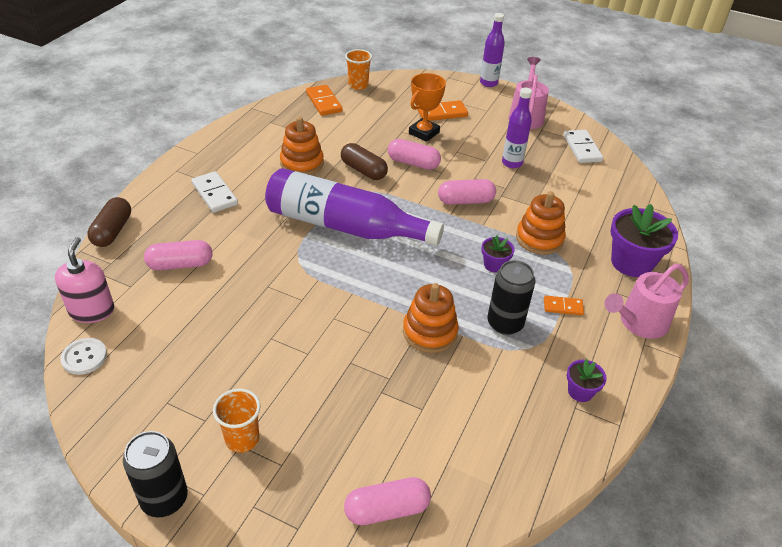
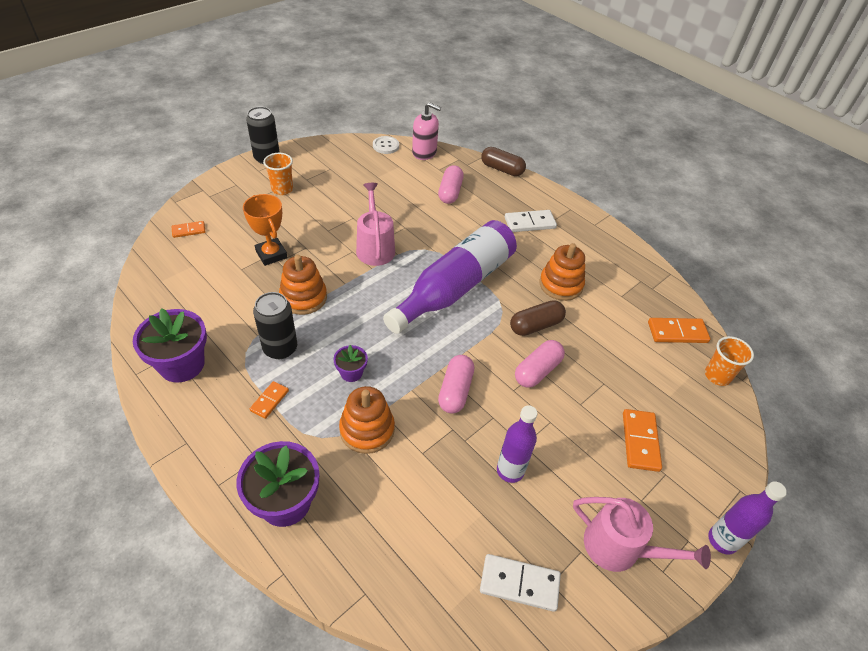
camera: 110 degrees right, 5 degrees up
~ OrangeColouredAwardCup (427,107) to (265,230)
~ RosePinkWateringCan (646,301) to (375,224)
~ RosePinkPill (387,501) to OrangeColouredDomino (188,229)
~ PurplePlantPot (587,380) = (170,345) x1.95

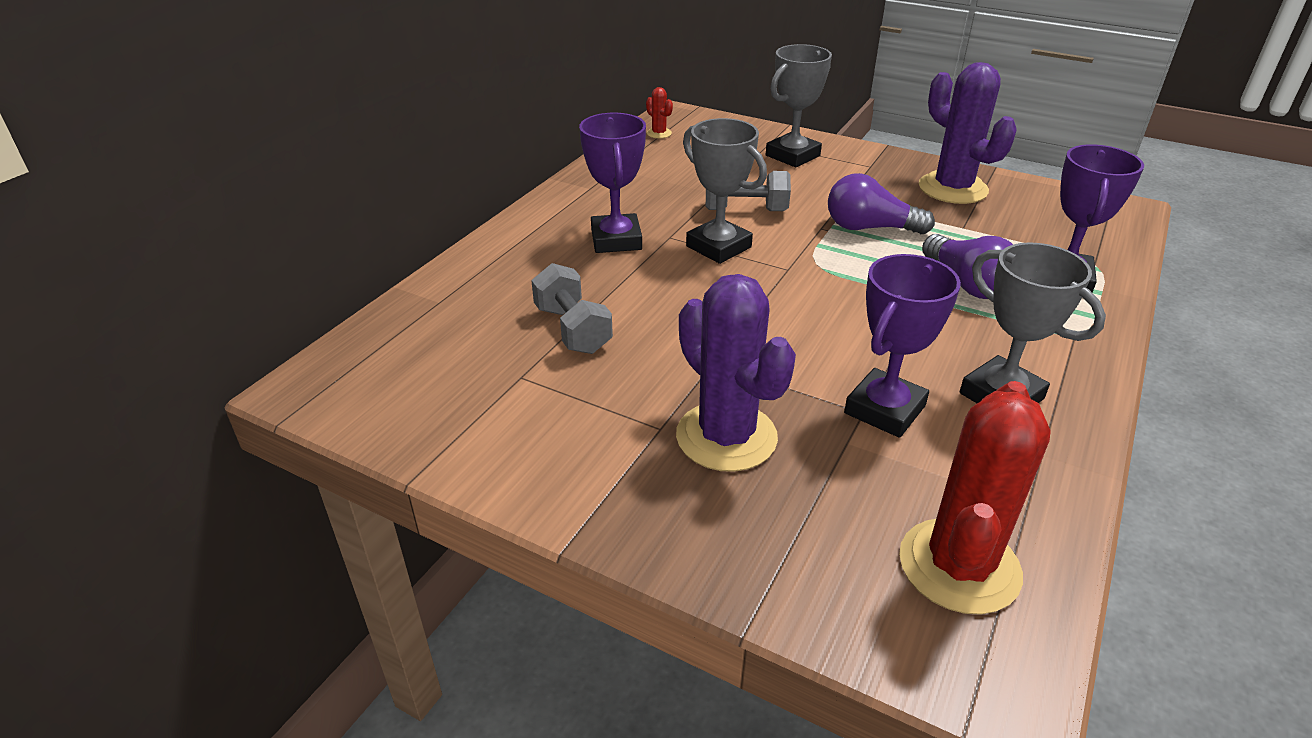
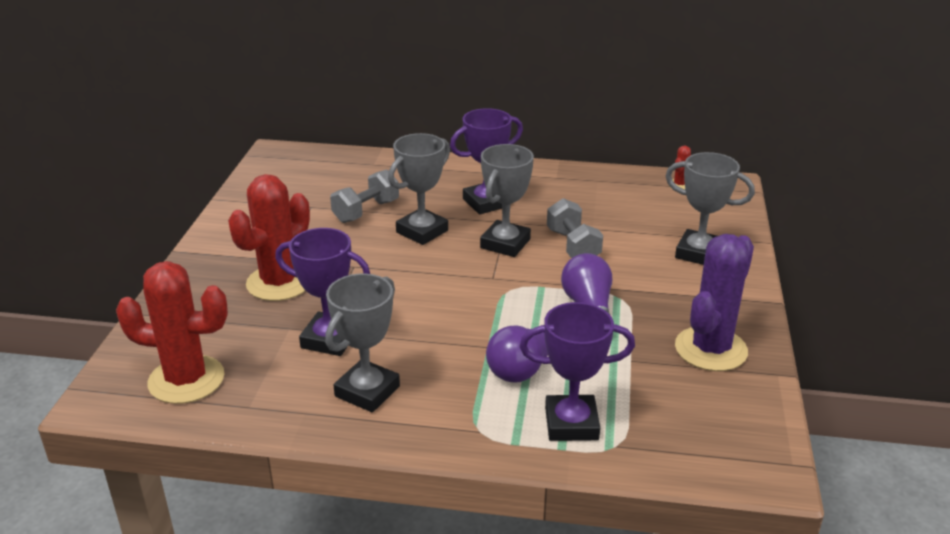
camera: 70 degrees right, 5 degrees down
+ AshGreyAwardCup (419,189)
~ PurpleCactus (736,373) to ScarletCactus (269,237)

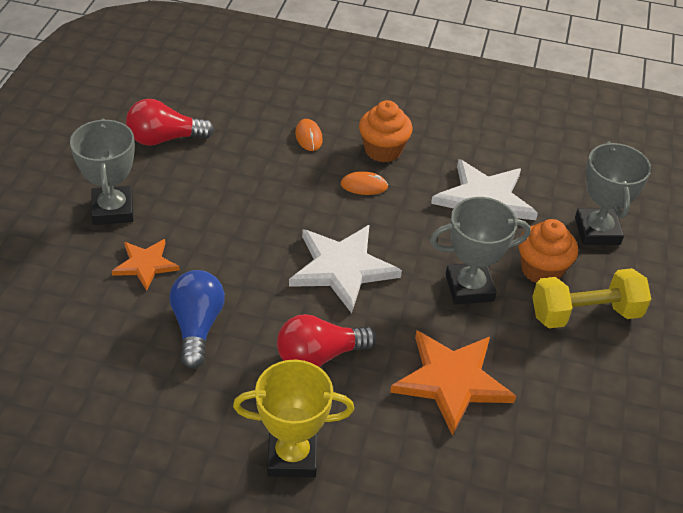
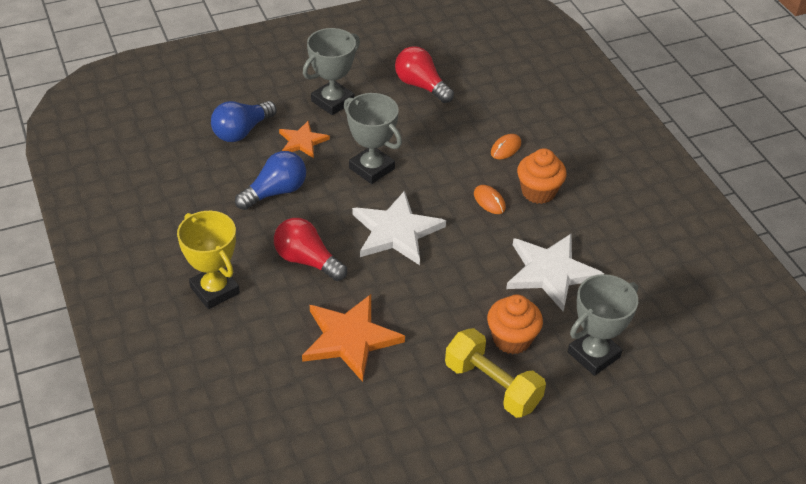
camera: 55 degrees right, 0 degrees up
+ BlueBulb (243,121)
~ AshGreyAwardCup (480,251) to (373,138)

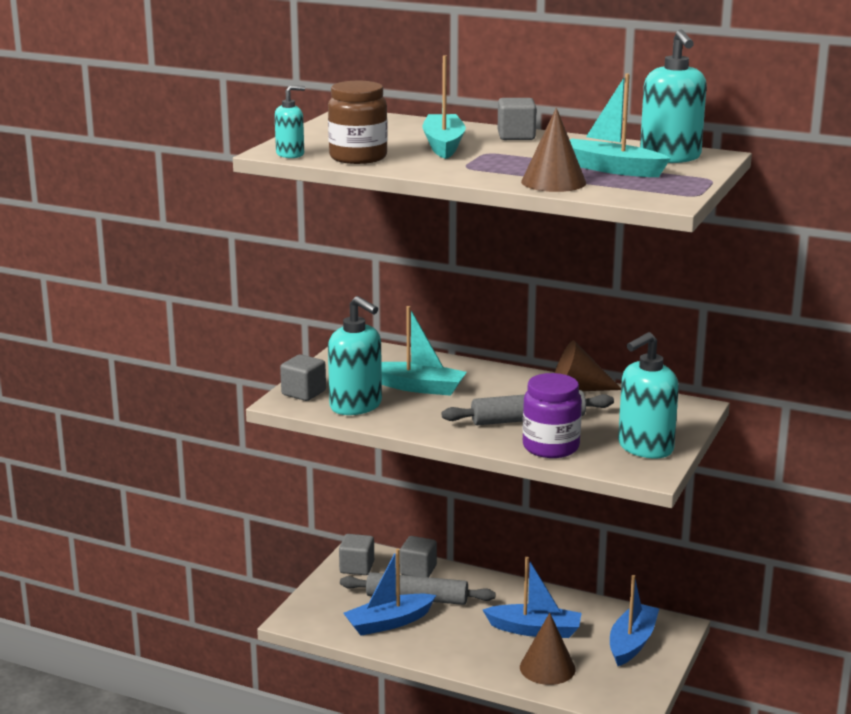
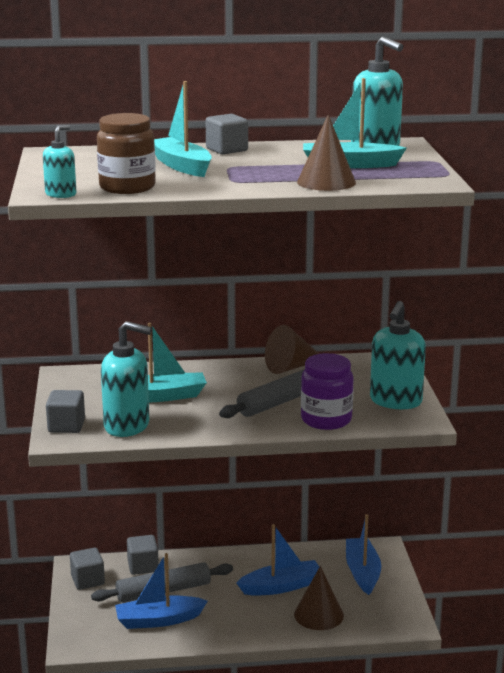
camera: 30 degrees left, 0 degrees up
~ BlueToyBoat (389,592) = (161,591) 45 degrees clockwise

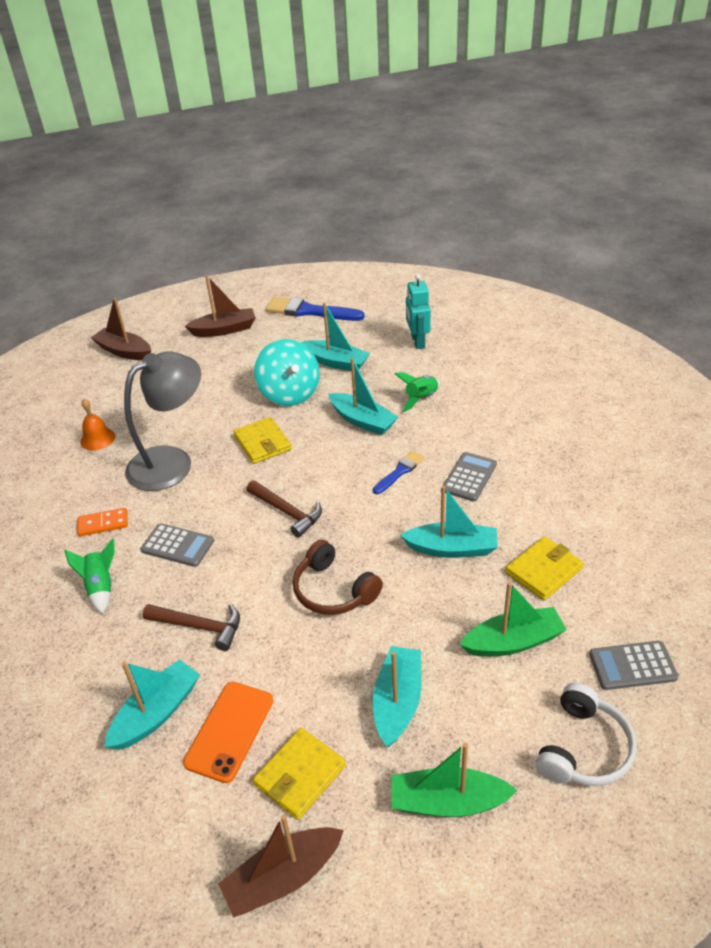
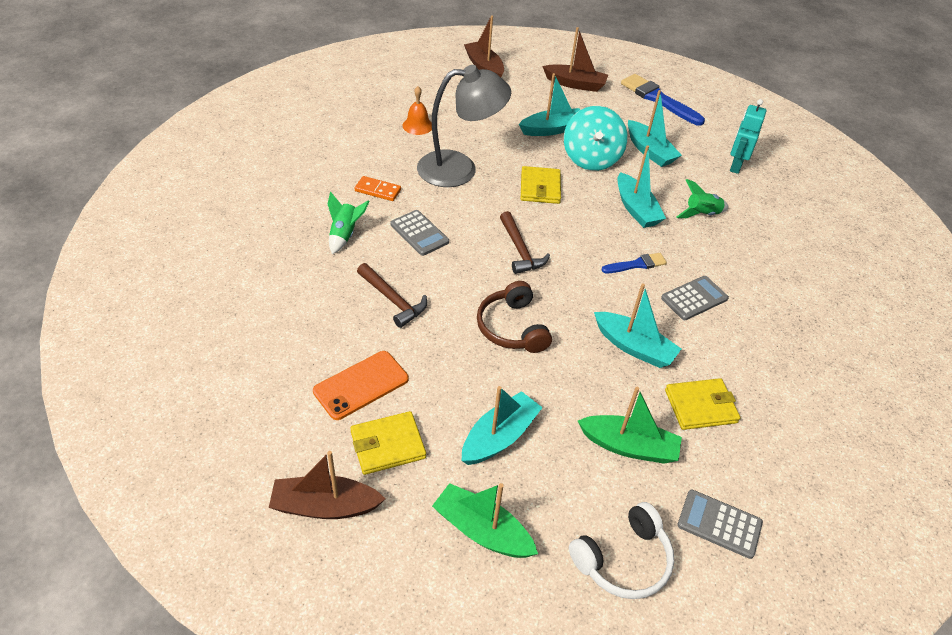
camera: 25 degrees right, 5 degrees up
~ TealToyBoat (152,704) to (549,104)

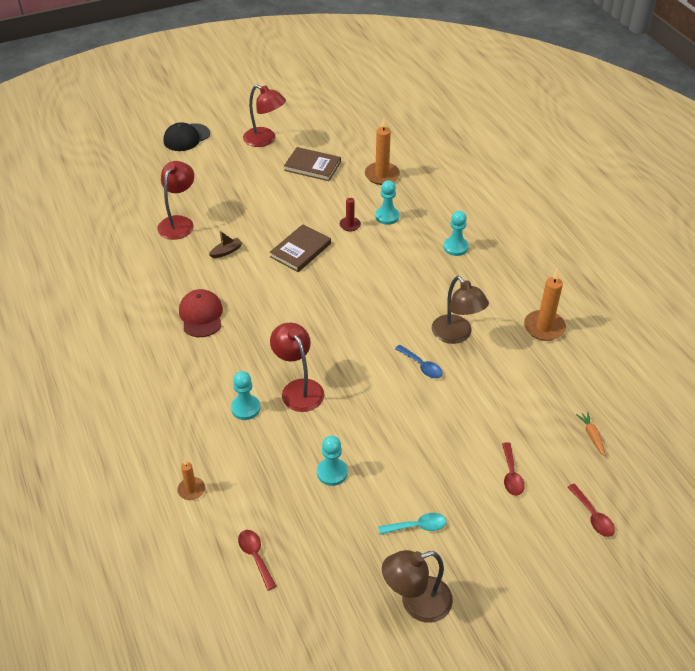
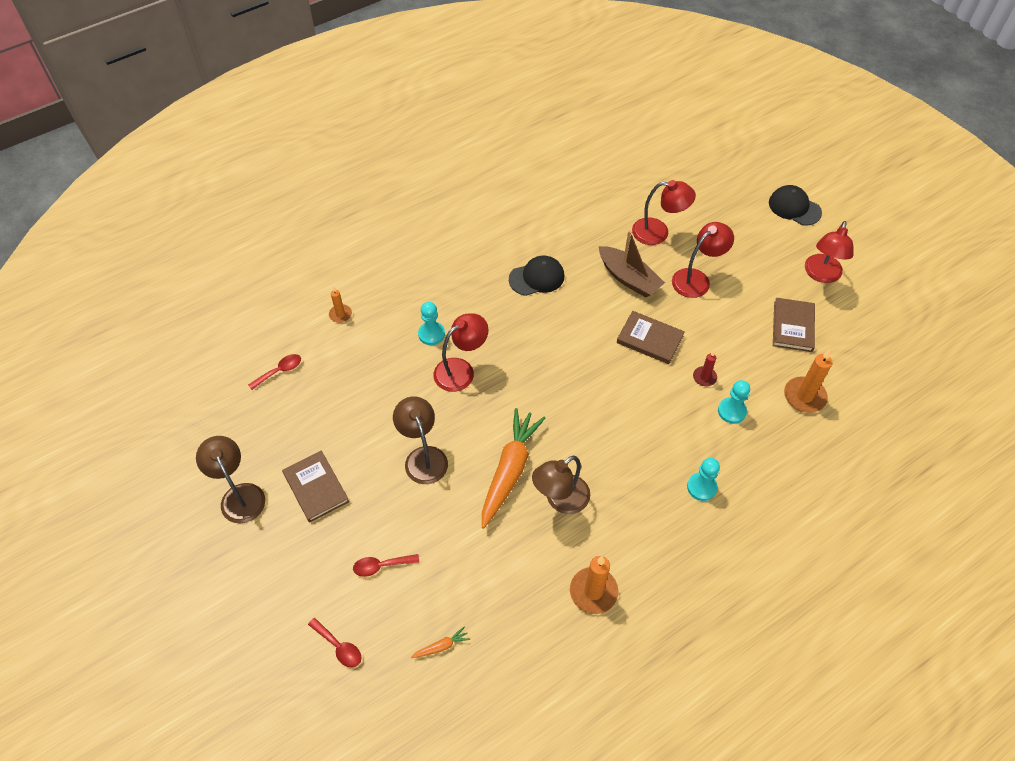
camera: 80 degrees right, 10 degrees up
- TealChessPawn (332,461)
+ RussetLamp (420,440)
+ ScarletLamp (703,260)
~ TealTeaspoon (412,523) to RussetHardcover (315,486)
~ BlueTeaspoon (419,361) to OrangeColouredCarrot (513,468)
~ ScarletBaseballCap (201,313) to BlackBaseballCap (536,276)
~ ScarletTeaspoon (591,510) = (335,643) 105 degrees counterclockwise
~ RussetToyBoat (225,244) = (632,263) x2.10

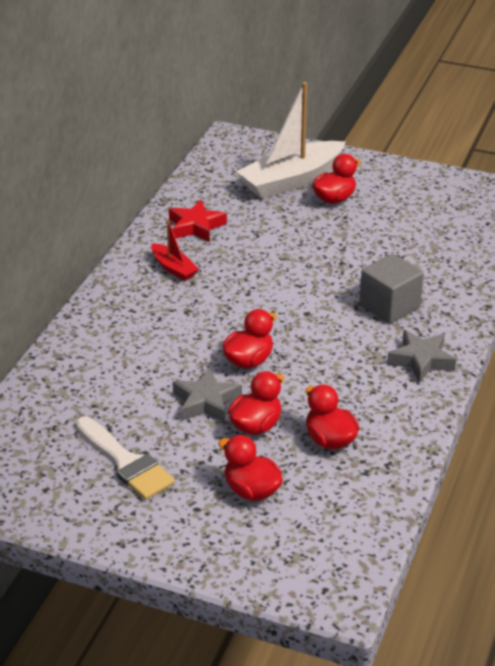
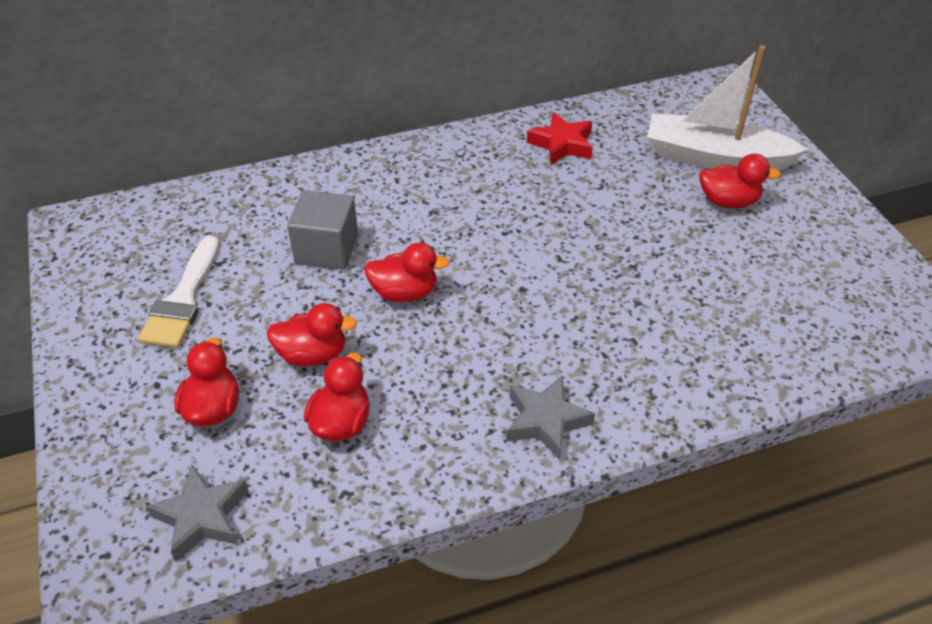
camera: 50 degrees right, 10 degrees up
- ScarletToyBoat (175,249)
~ AshGreyFivePointedStar (207,395) to (197,513)
~ AshGreyBlock (391,288) to (322,230)

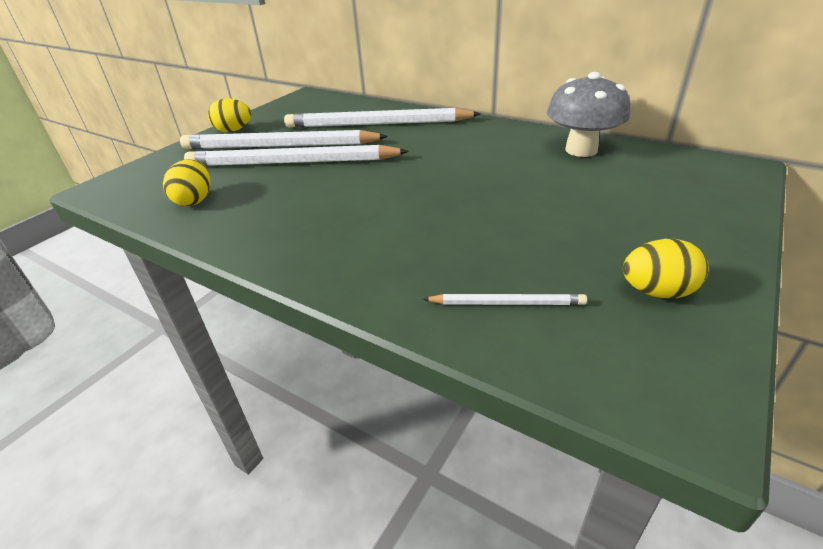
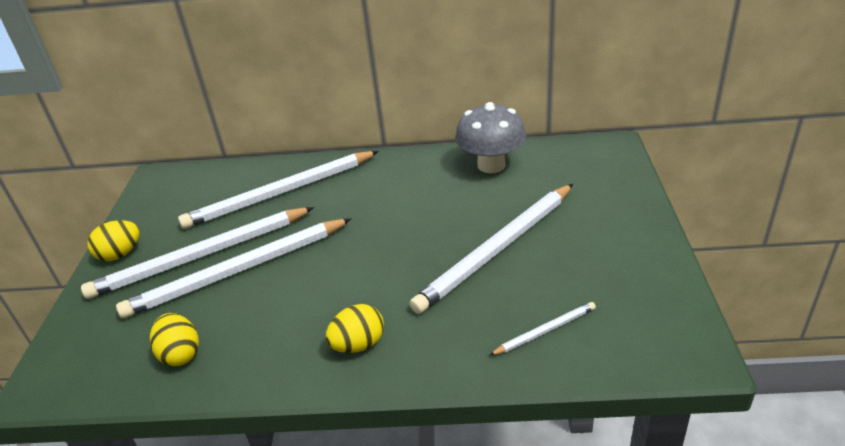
camera: 30 degrees left, 0 degrees up
+ WhiteWoodenPencil (491,249)
~ BrightYellowEgg (666,268) to (355,328)

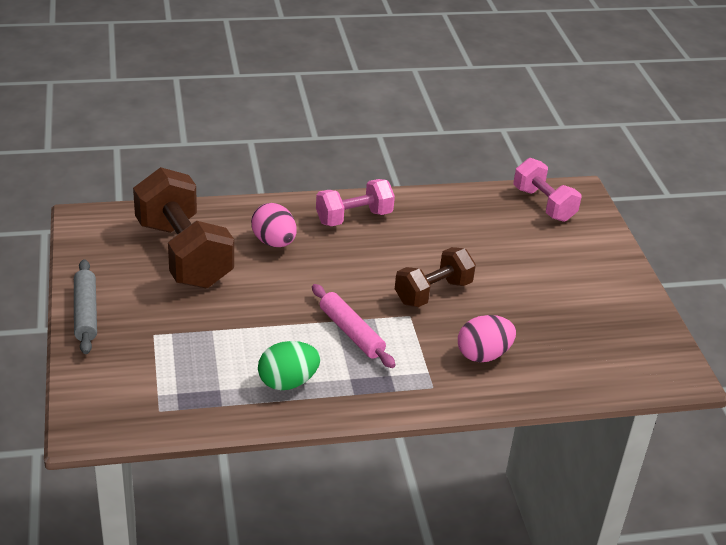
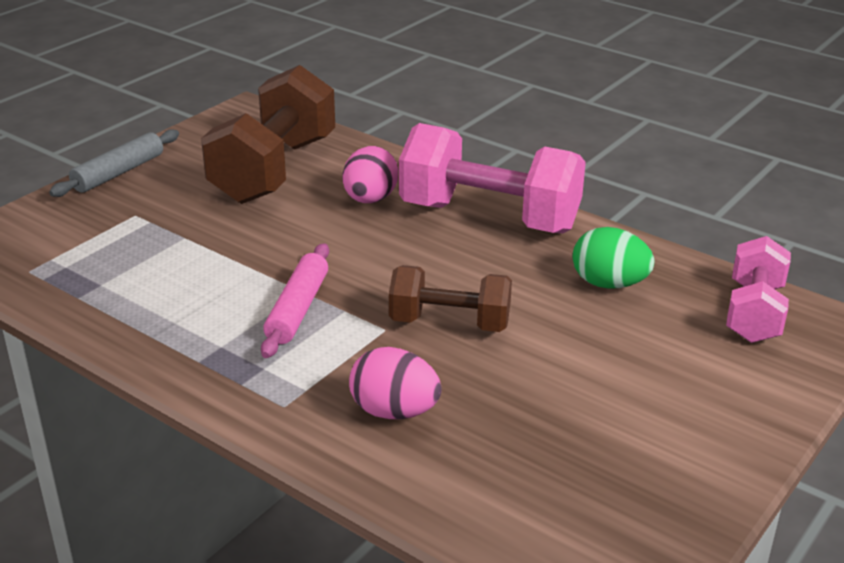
camera: 50 degrees right, 5 degrees down
~ EmeraldEgg (289,365) to (613,258)
~ RosePinkHandWeight (355,202) = (492,178) x1.68

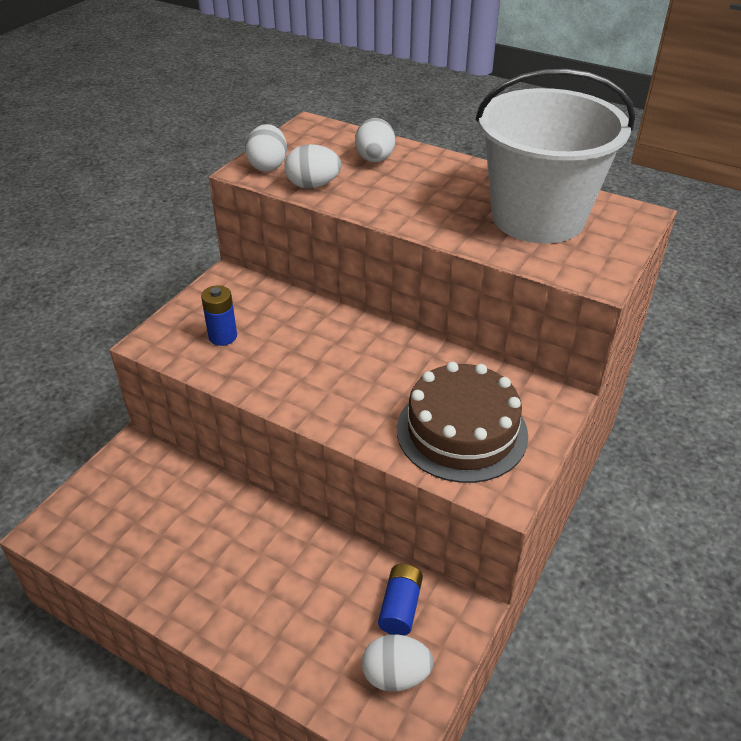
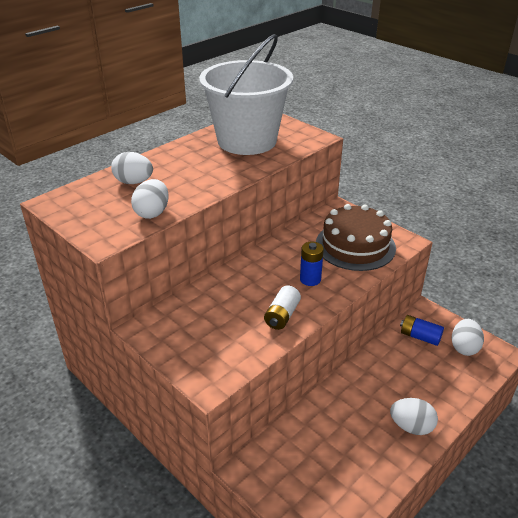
camera: 75 degrees left, 5 degrees down
+ WhiteAaBattery (282,307)
~ BlueAaBattery (219,315) to (312,264)
~ WhiteEgg (266,148) to (414,416)

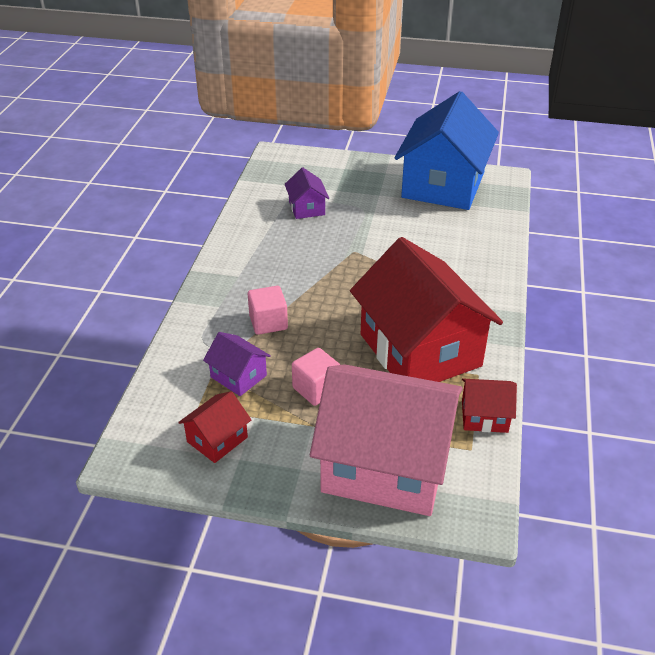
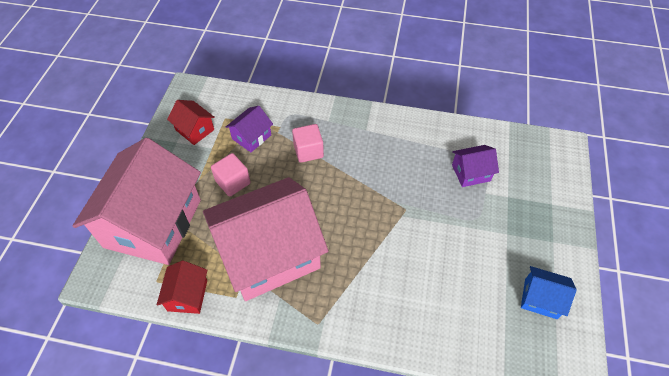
camera: 90 degrees right, 15 degrees up
~ ScarletToyHouse (426,309) to RosePinkToyHouse (265,239)
~ BlueToyHouse (446,150) = (549,292) x0.43

